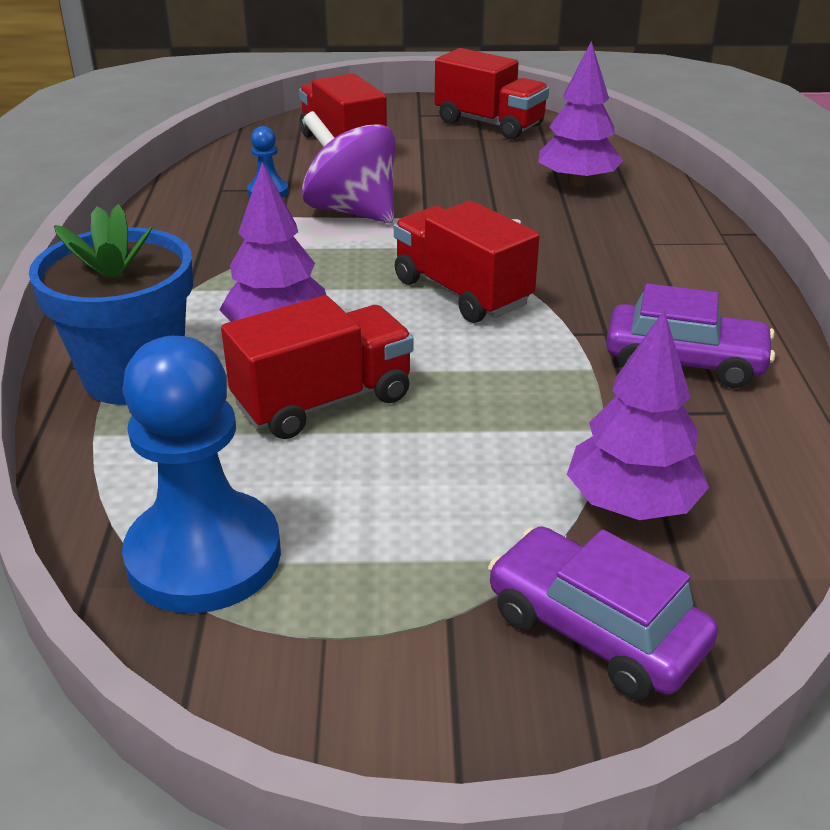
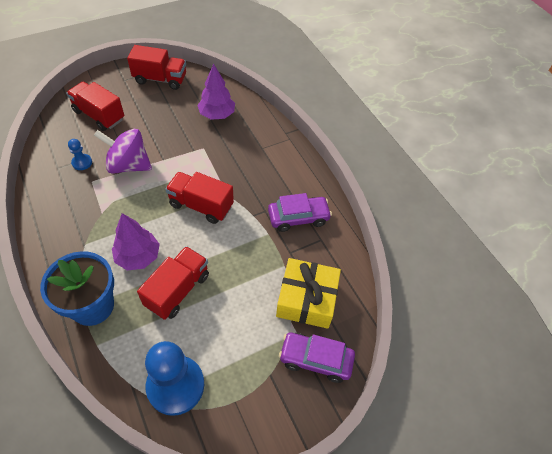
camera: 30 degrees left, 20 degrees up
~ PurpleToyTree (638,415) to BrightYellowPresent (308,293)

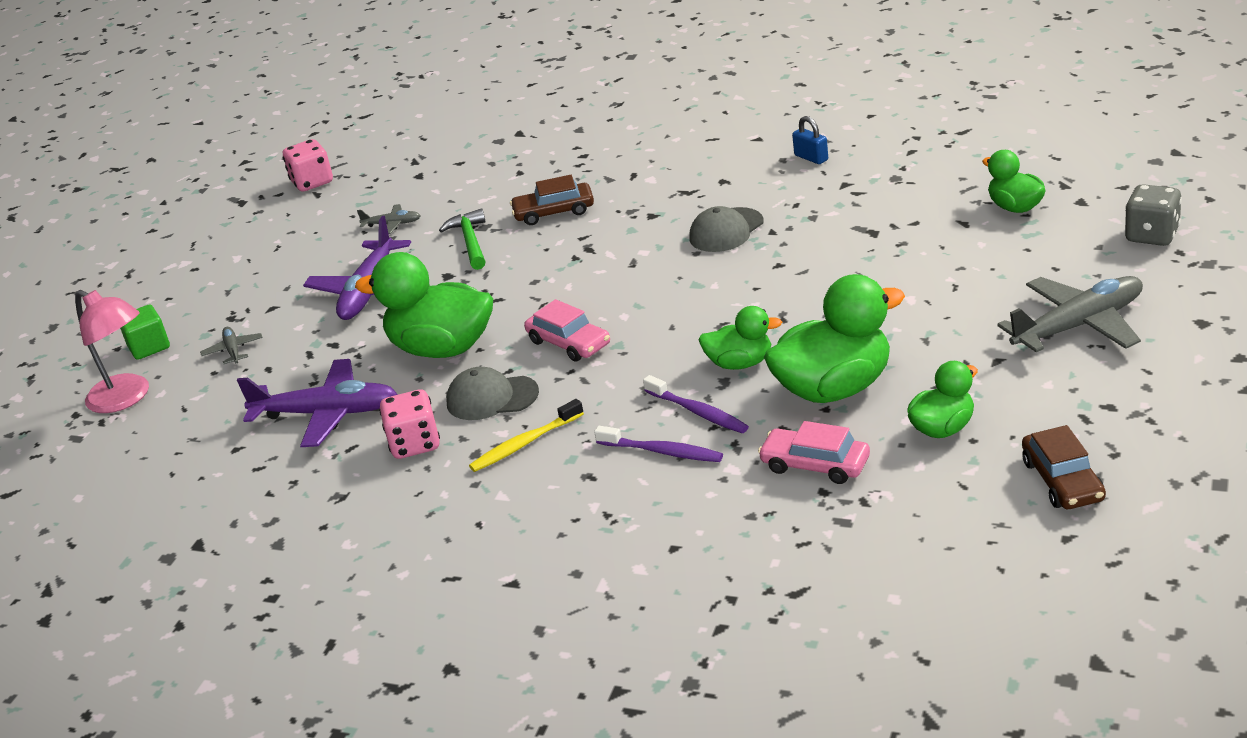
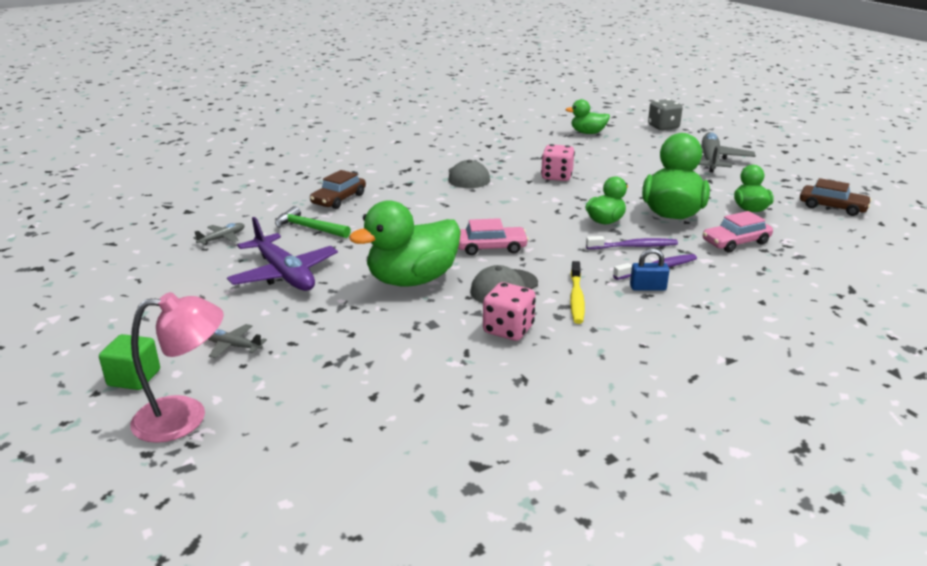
camera: 55 degrees left, 5 degrees down
- PurplePlane (317,403)
~ RosePinkDie (308,165) to (558,162)
~ BlueLock (810,140) to (649,269)

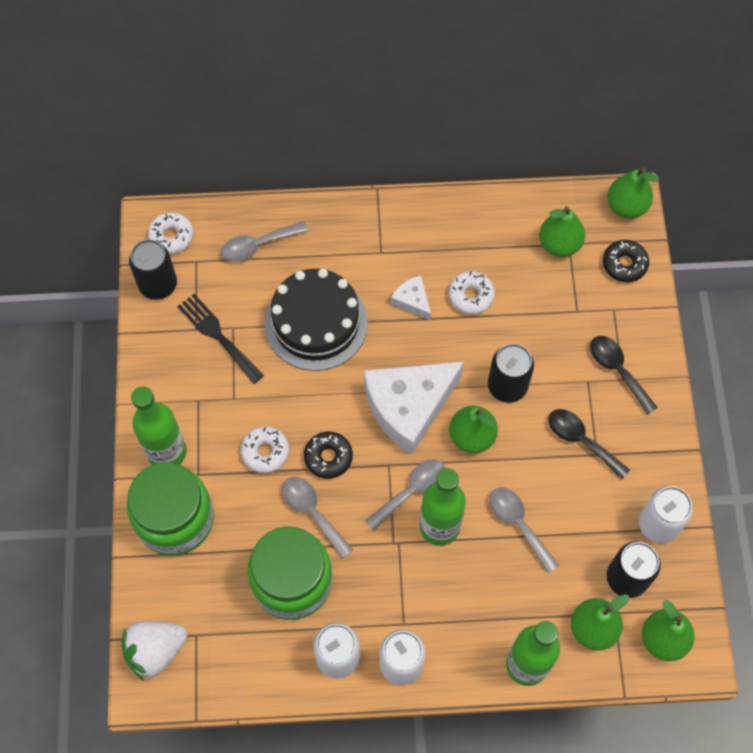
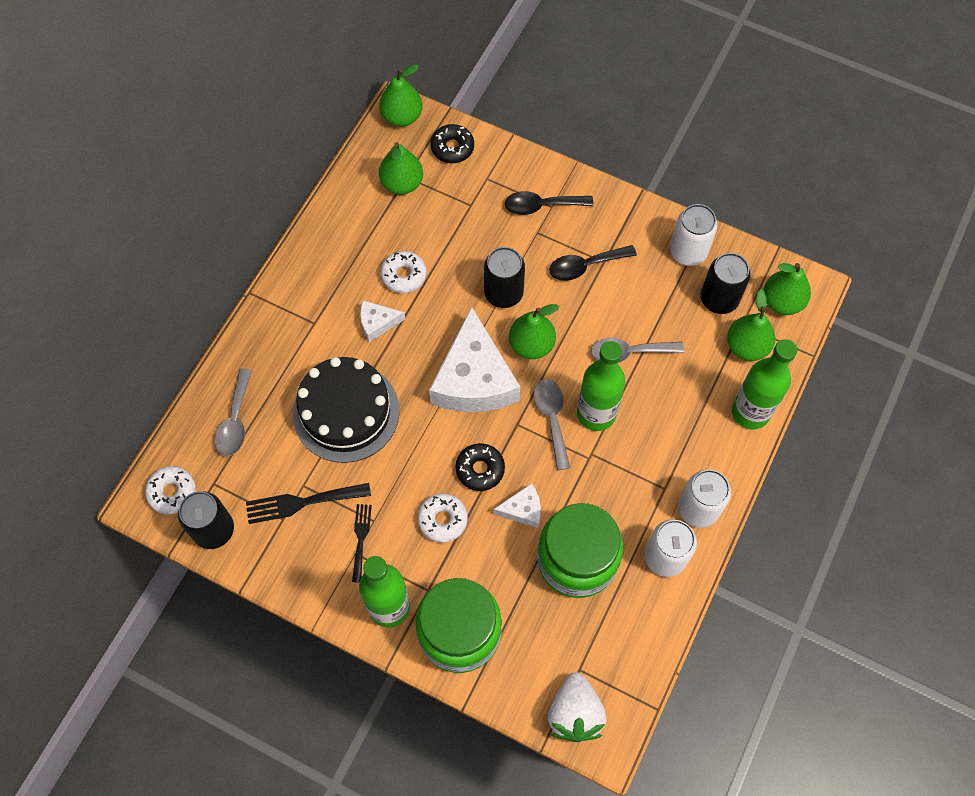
camera: 60 degrees left, 0 degrees up
+ BlackTableFork (362,543)
~ AshGreyTeaspoon (317,518) to WhiteCheese (517,505)

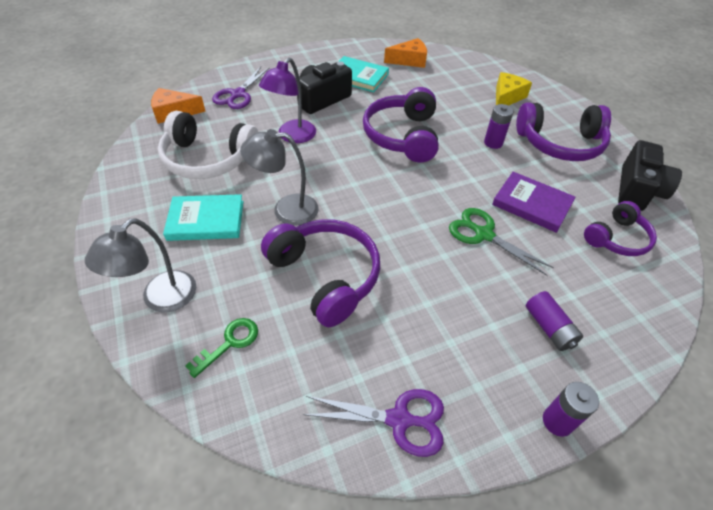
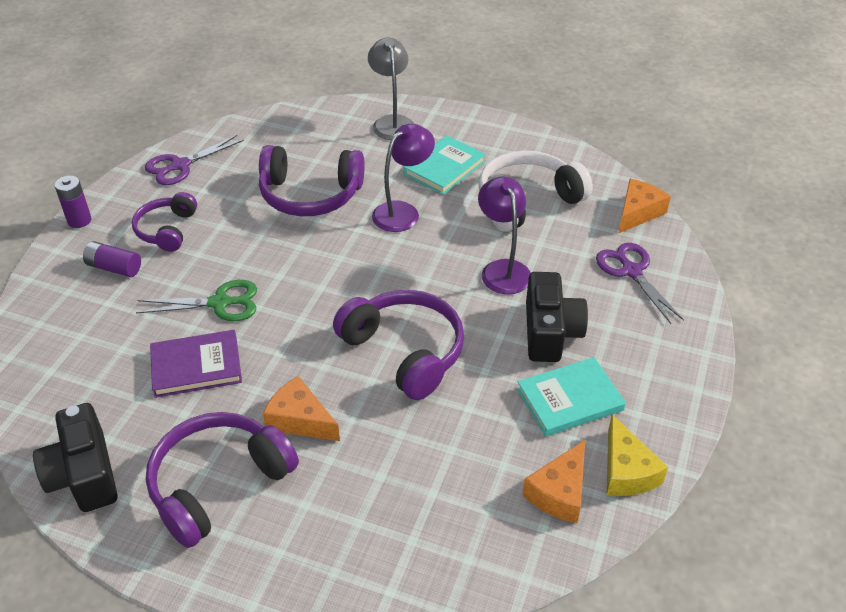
camera: 135 degrees right, 5 degrees down
- EmeraldDoorKey (221,348)
~ BrightYellowCheese (514,89) to (637,455)
~ PurpleOverEarHeadphones (620,228) to (164,222)
~ PurpleAaBattery (499,126) to OrangeColouredCheese (301,408)
~ AshGreyLamp (279,177) to PurpleLamp (403,178)

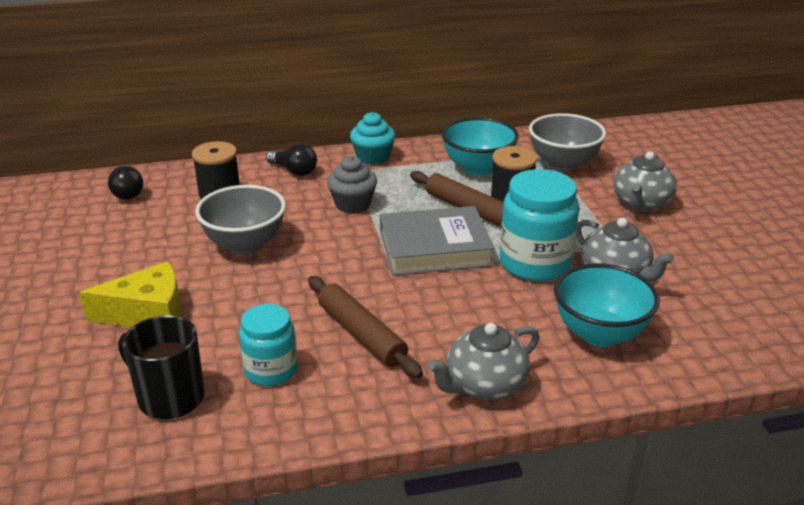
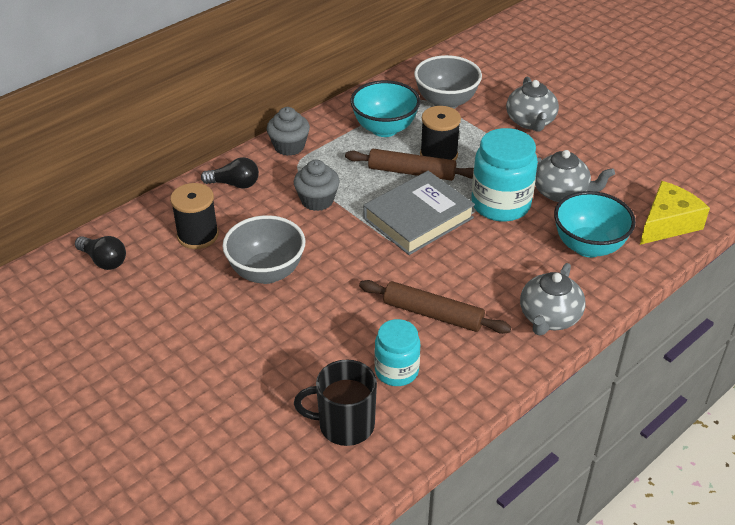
camera: 30 degrees left, 10 degrees up
~ BrightYellowCheese (130,294) to (675,213)
~ TealMuffin (372,138) to AshGreyMuffin (288,131)

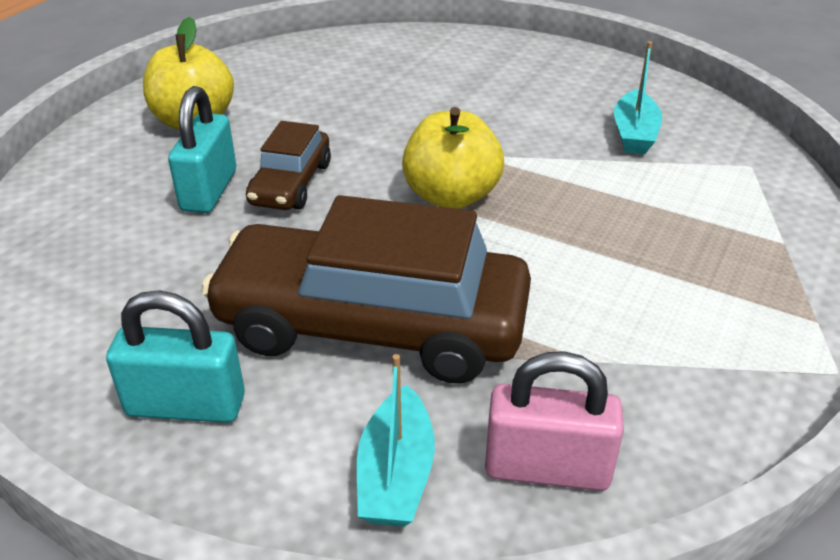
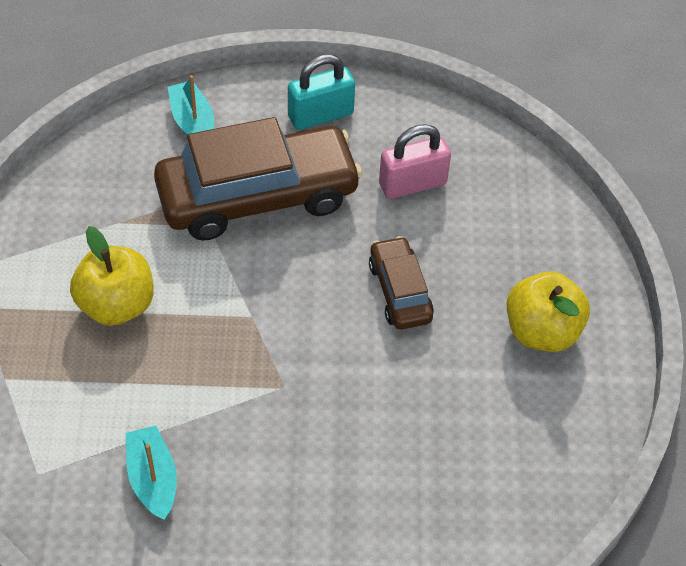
camera: 150 degrees right, 15 degrees up
- TealLock (202,149)
~ BrightYellowAppleFruit (453,158) to (112,276)
~ RosePinkLock (554,421) to (415,161)

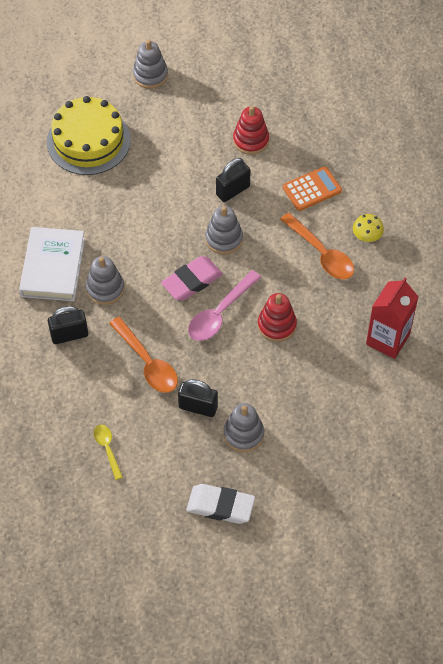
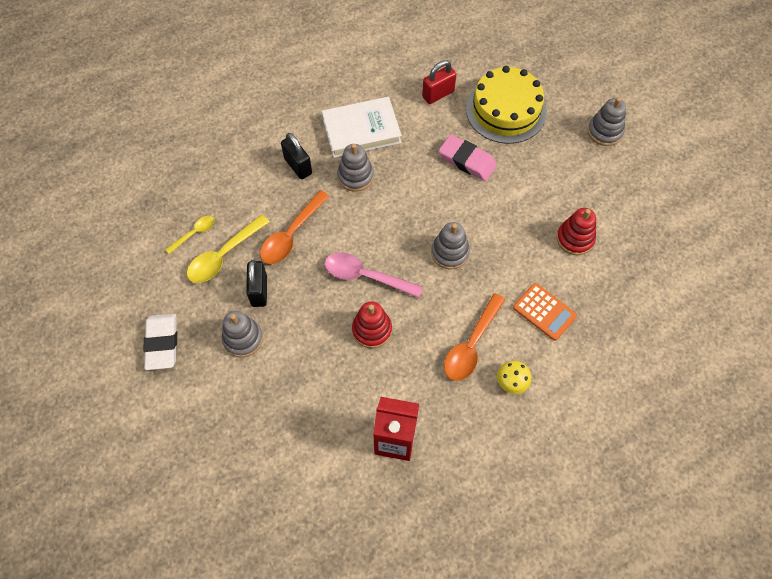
camera: 70 degrees right, 5 degrees up
- BlackLock (233,180)
+ BrightYellowTeaspoon (228,249)
+ ScarletLock (439,82)
~ RosePinkGumEraser (192,278) to (468,158)

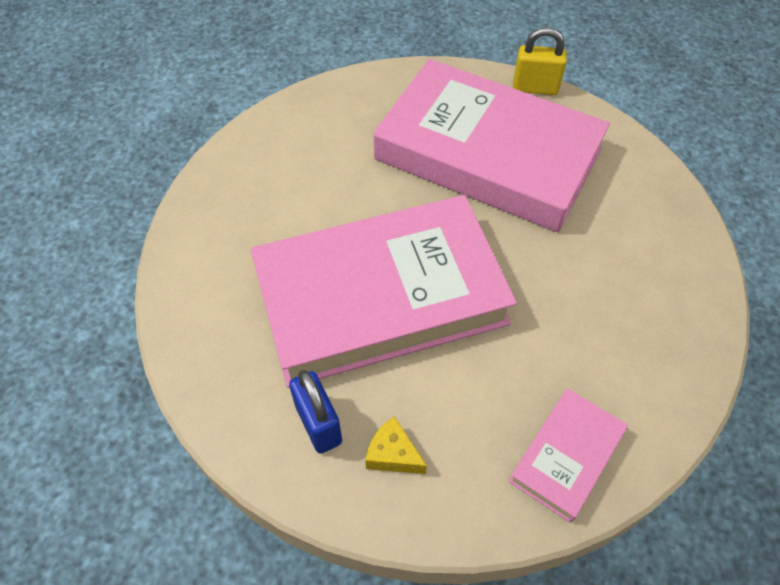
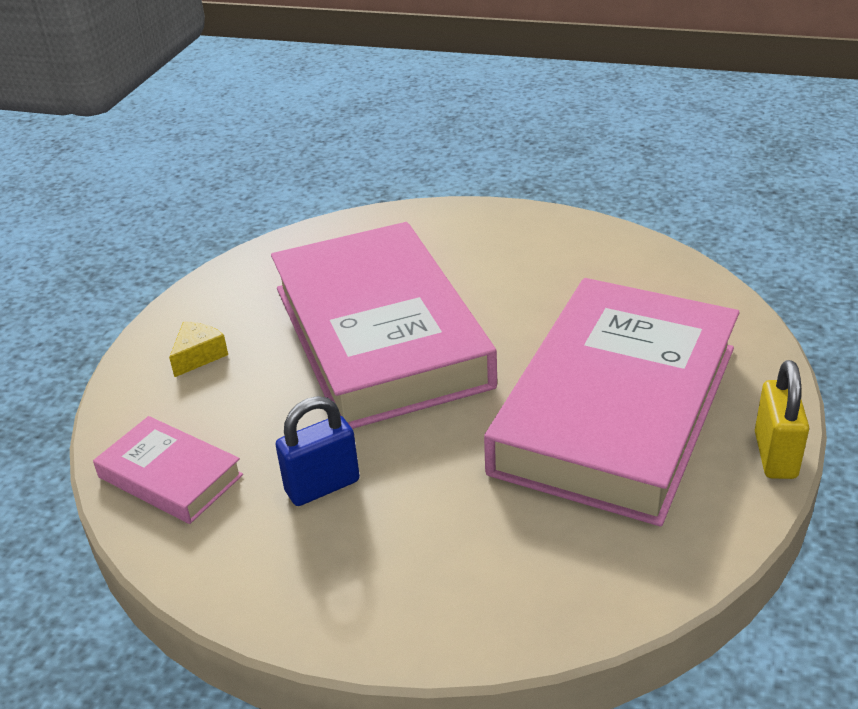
camera: 90 degrees right, 20 degrees down
~ BlueLock (315,412) to (317,451)

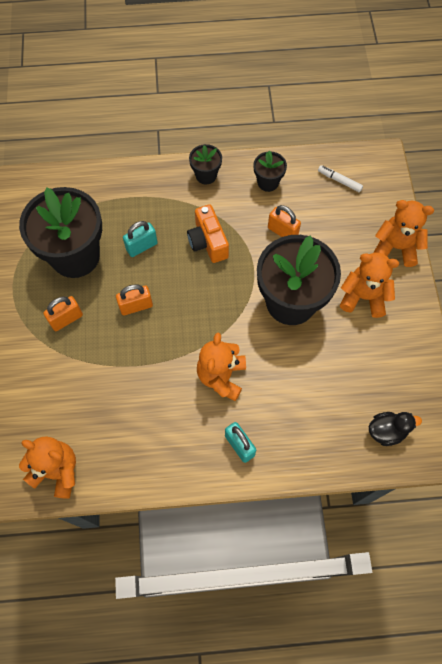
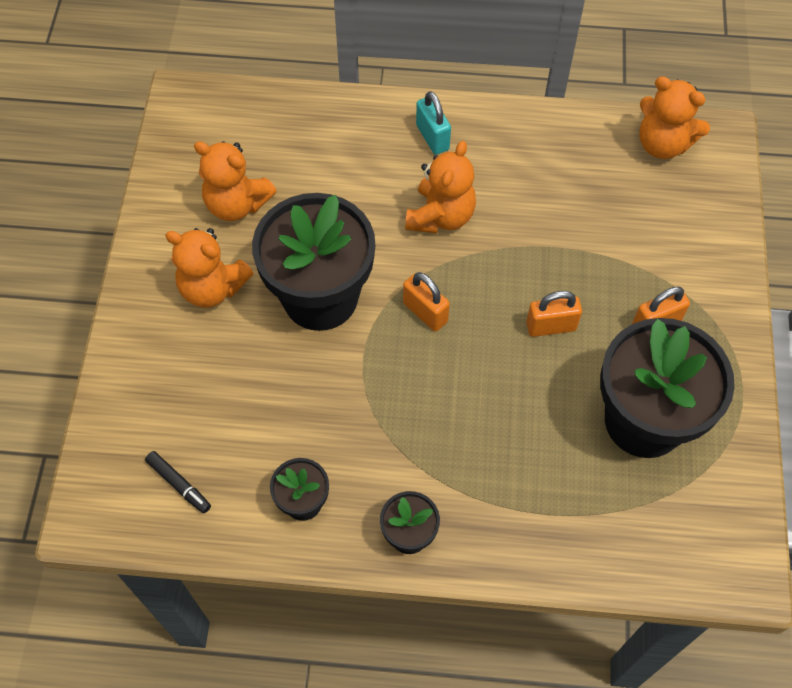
camera: 170 degrees left, 5 degrees down
- TealLock (140,239)
- OrangeColouredCompactCamera (208,233)
- BlackRubberDuck (395,429)
~ OrangeColouredLock (284,221) to (426,302)
~ OrangeColouredStuffedBear (404,233) to (235,181)
~ WhiteMarker (340,178) to BlackMarker (178,482)

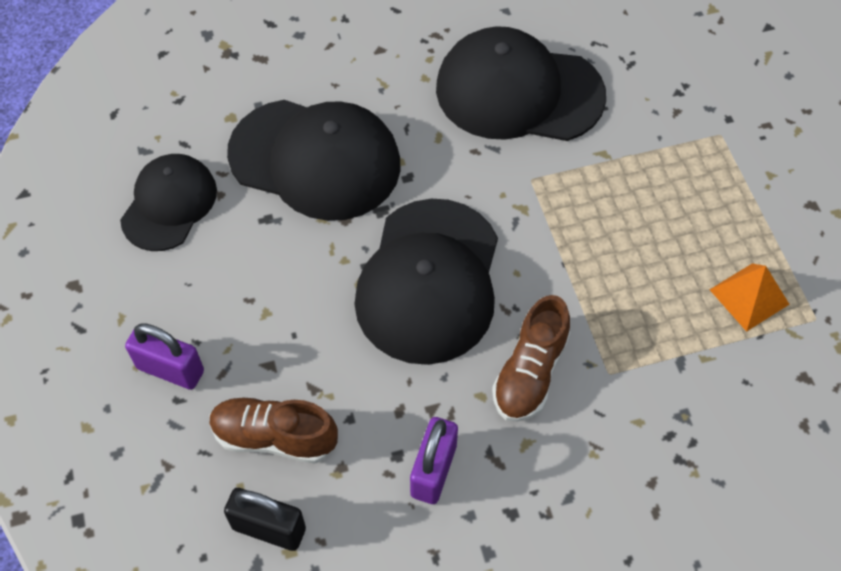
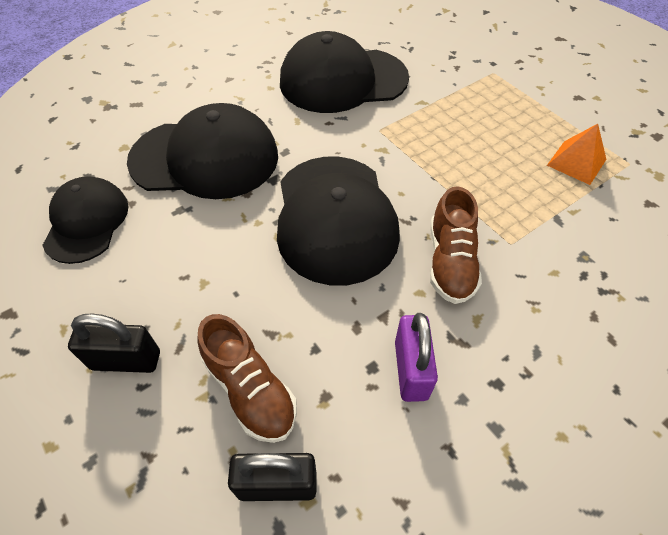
camera: 20 degrees left, 5 degrees down
~ PurpleLock (164,356) to BlackLock (114,343)
~ RussetLaceUpShoe (274,430) = (247,378) 120 degrees counterclockwise

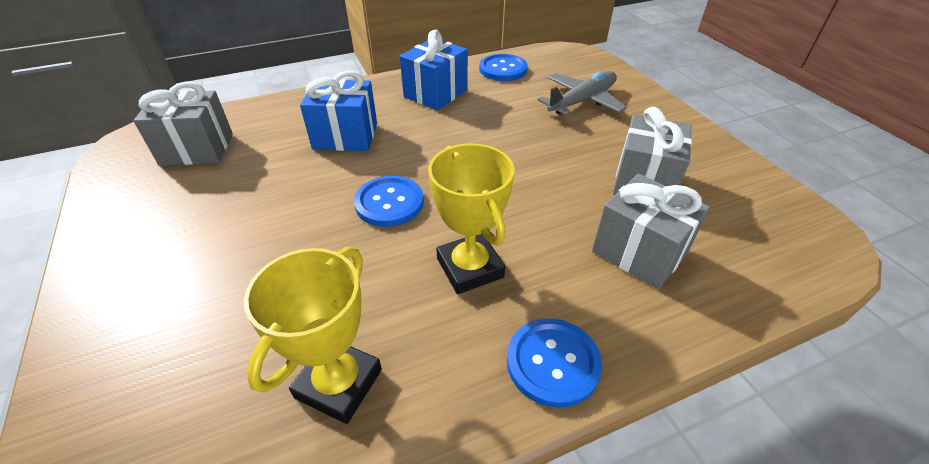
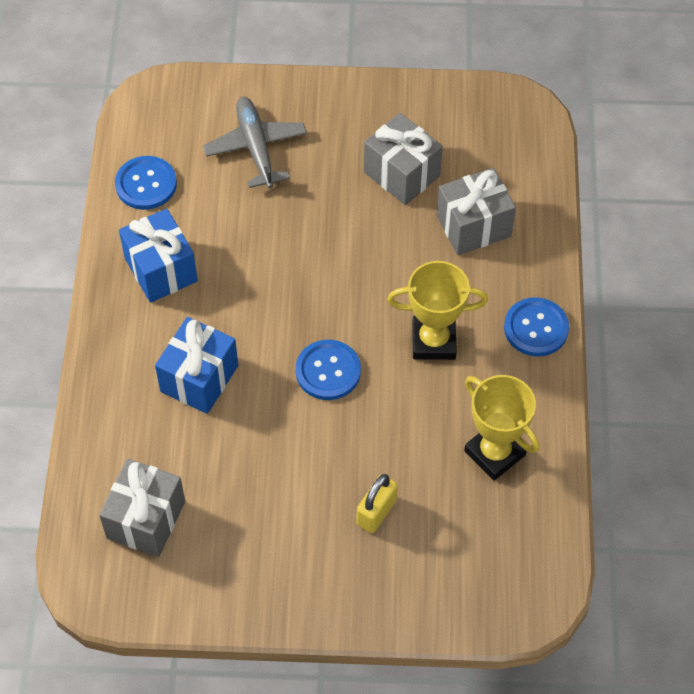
camera: 65 degrees left, 15 degrees up
+ BrightYellowLock (377,503)

